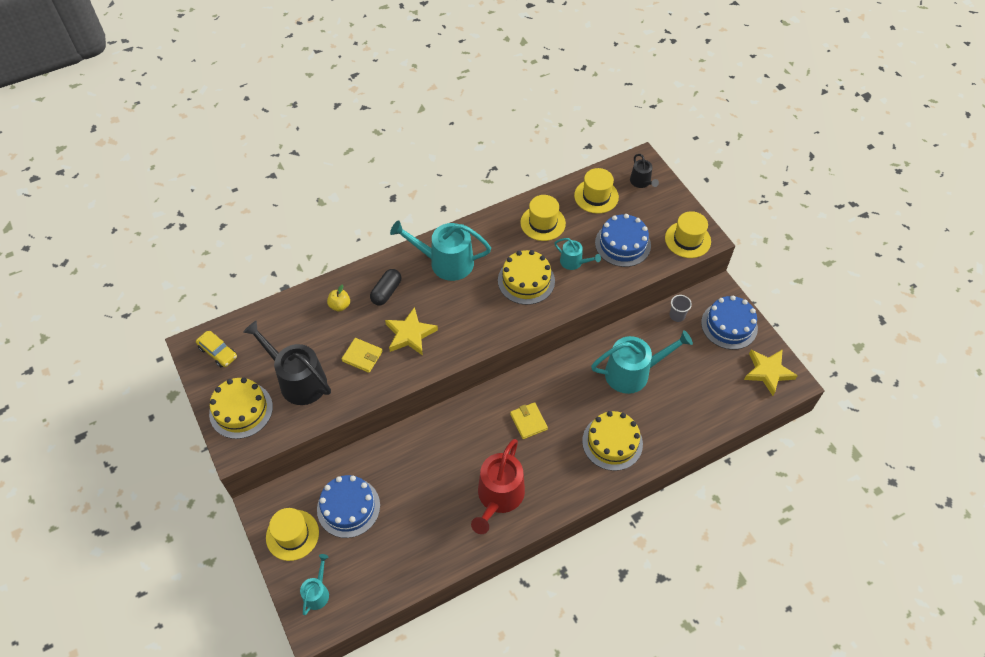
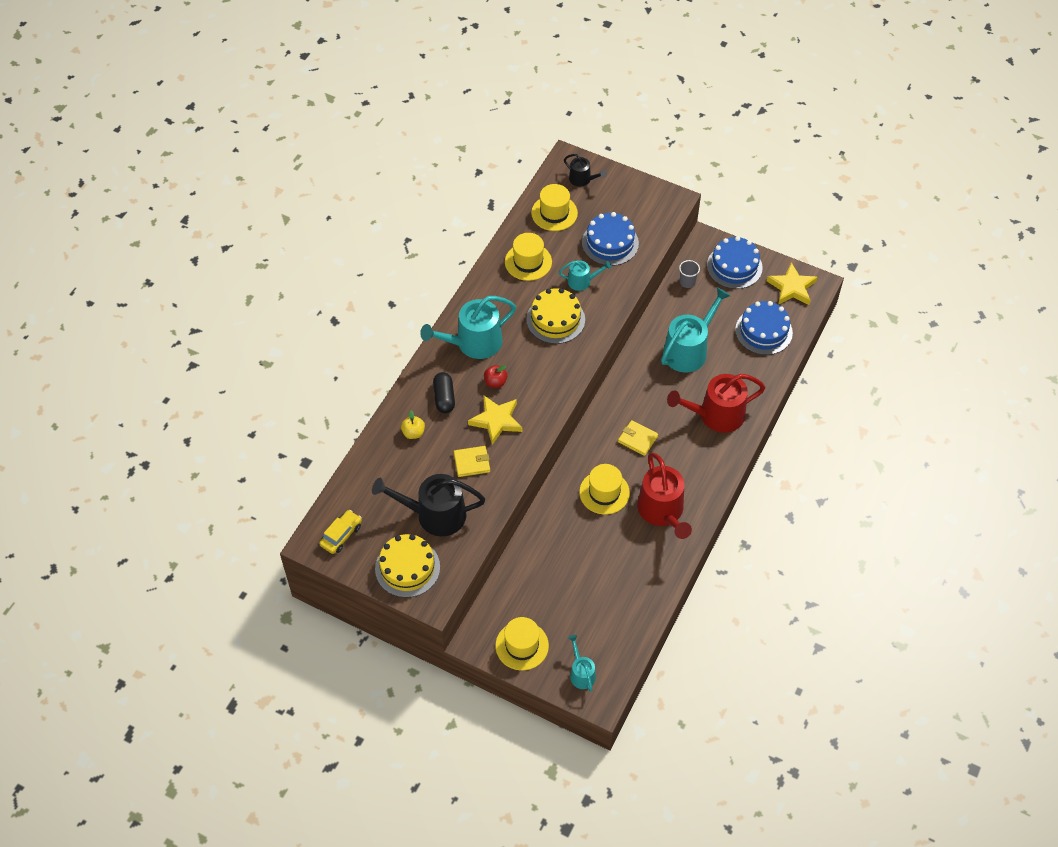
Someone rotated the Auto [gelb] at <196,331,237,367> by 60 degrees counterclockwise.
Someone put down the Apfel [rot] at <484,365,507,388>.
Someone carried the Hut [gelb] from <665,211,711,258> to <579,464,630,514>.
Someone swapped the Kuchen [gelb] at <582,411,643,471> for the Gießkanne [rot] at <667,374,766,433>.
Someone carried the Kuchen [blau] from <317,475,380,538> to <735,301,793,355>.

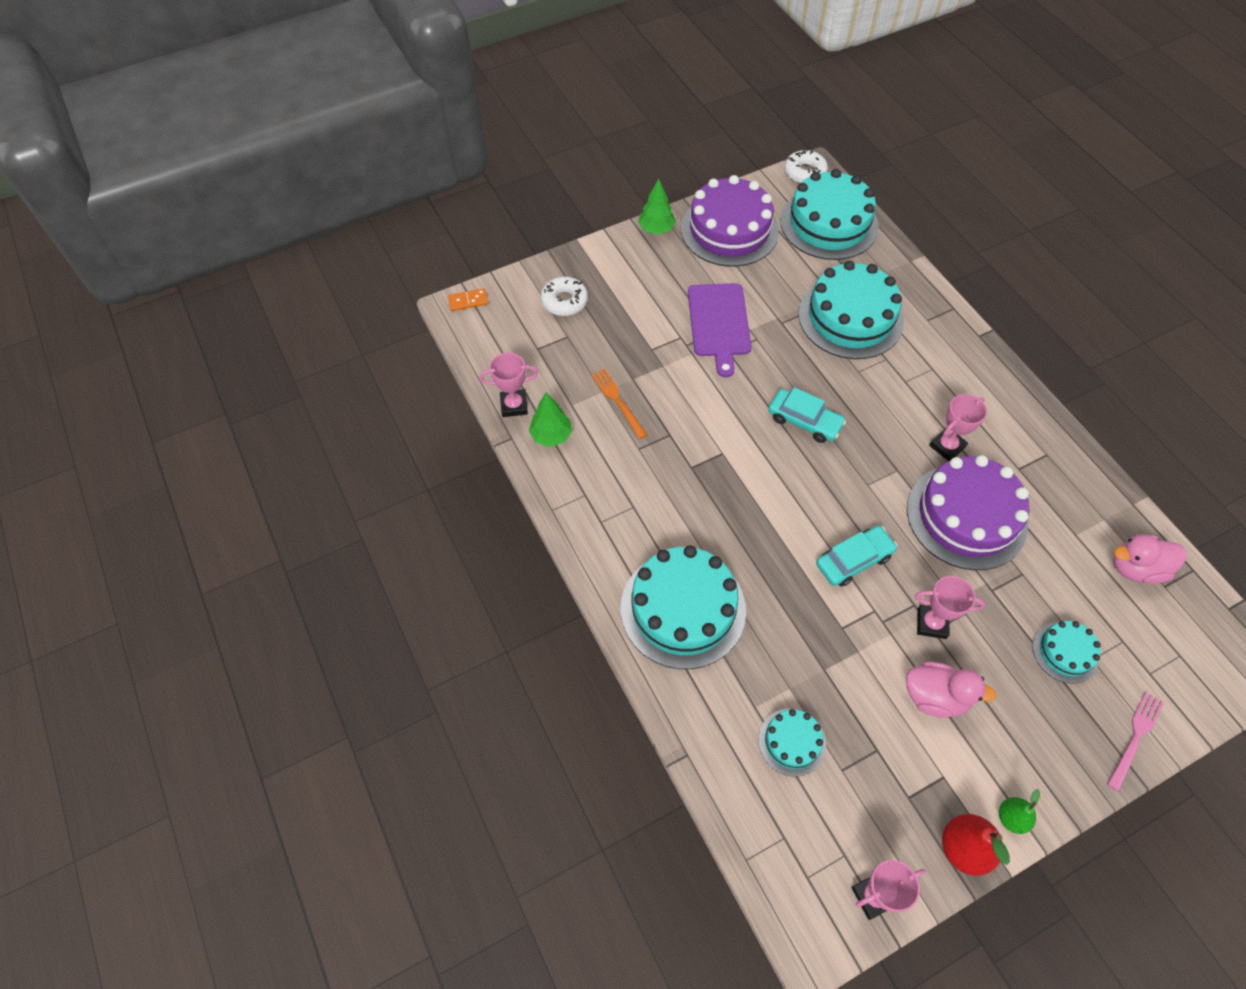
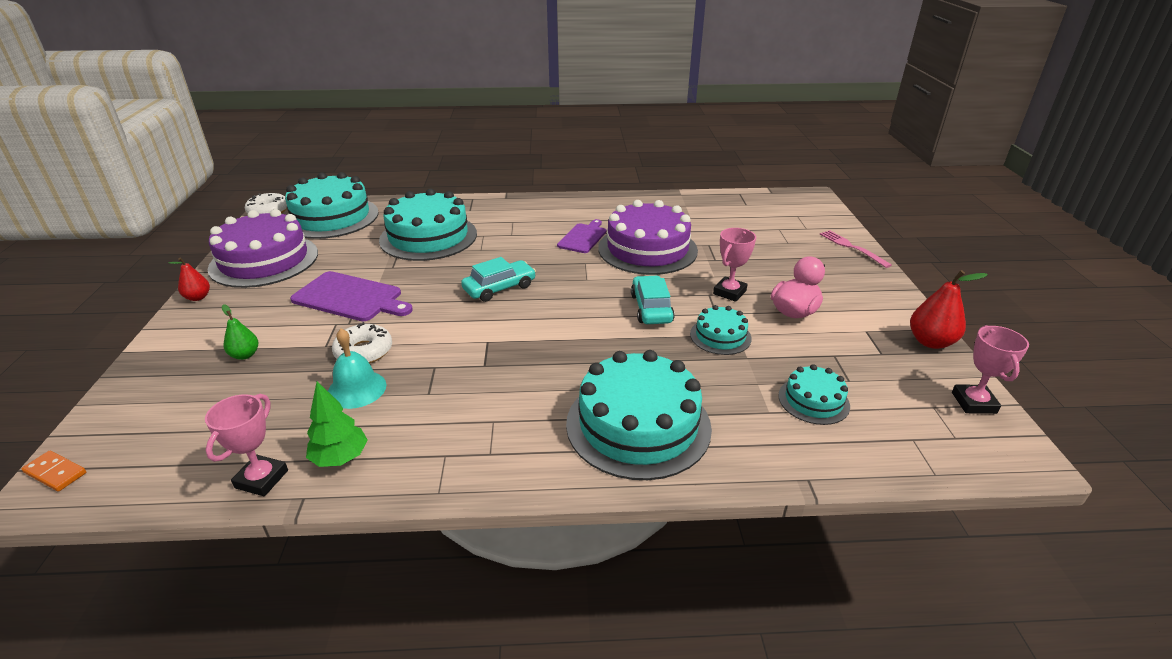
Someone rotated the Dominostein [orange] at <448,288,488,311> by 75 degrees counterclockwise.
Someone swapped the Baum [grün] at <638,179,676,234> for the Birne [rot] at <169,257,210,301>.
Someone carried the Birne [grün] from <999,789,1040,834> to <222,304,258,360>.
Someone swapped the Gabel [orange] at <591,368,647,439> for the Glocke [türkis] at <328,329,386,409>.
Someone carried the Donut [weiß] from <541,276,588,316> to <332,322,392,364>.
Someone swapped the Pokal [rosa] at <929,394,987,461> for the Schneidebrett [lila] at <557,219,606,253>.
Someone carried the Kuchen [türkis] from <1032,621,1101,683> to <690,305,752,355>.
Someone took away the Ente [rosa] at <1113,535,1187,584>.

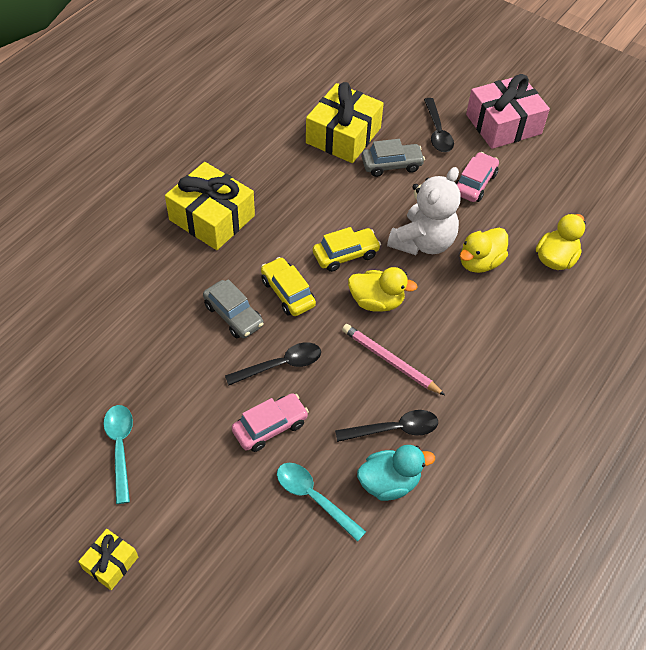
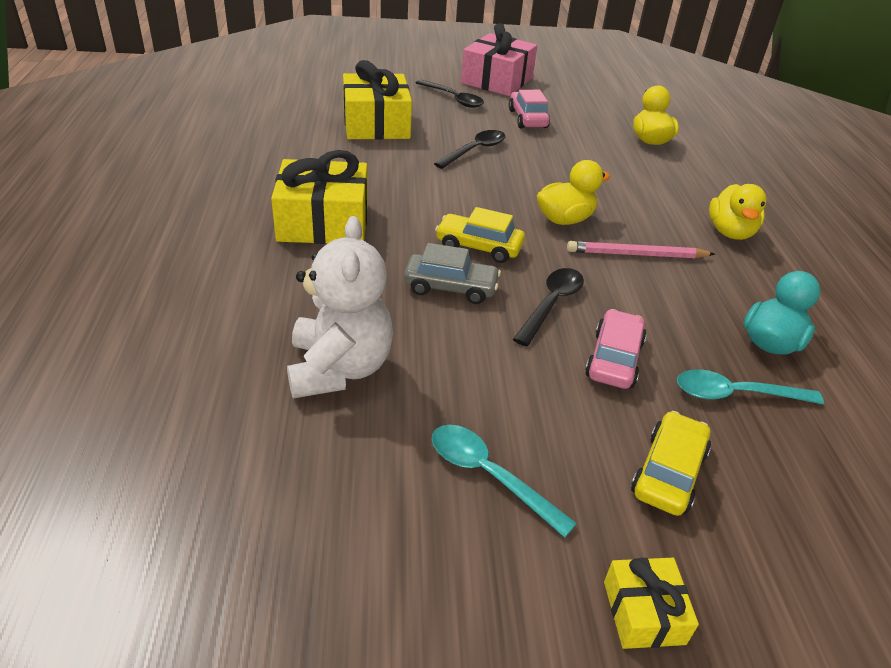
Someone carried the Teddybär [weiß] from <387,167,461,255> to <287,216,393,398>.
Someone carried the Löffel [schwarz] from <335,410,438,442> to <434,130,505,169>.
Someone carried the Auto [gelb] from <313,227,381,272> to <631,411,711,516>.
Someone carried the Ente [gelb] from <460,228,508,273> to <709,184,767,240>.
Someone took away the Auto [grau] at <361,139,425,177>.

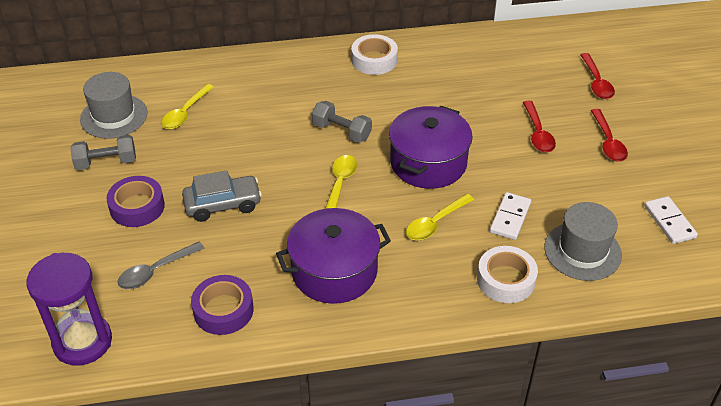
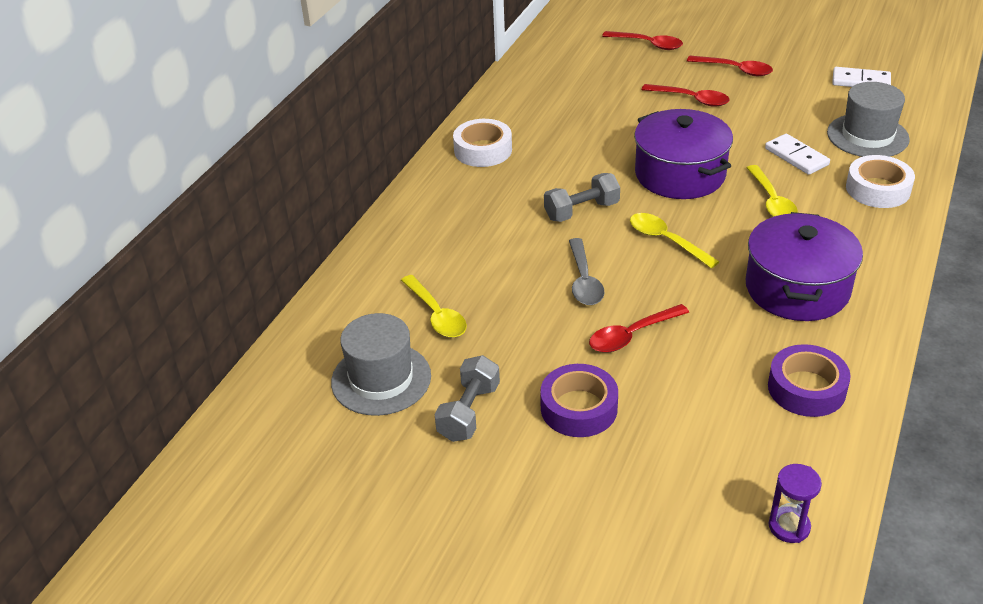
Someone carried the Löffel [grau] from <117,242,205,289> to <569,238,605,305>.
Someone swapped the Auto [grau] at <182,170,262,222> for the Löffel [rot] at <589,304,689,353>.
Someone scaled the Sanduhr [lila] at <26,253,112,366> by 0.50.

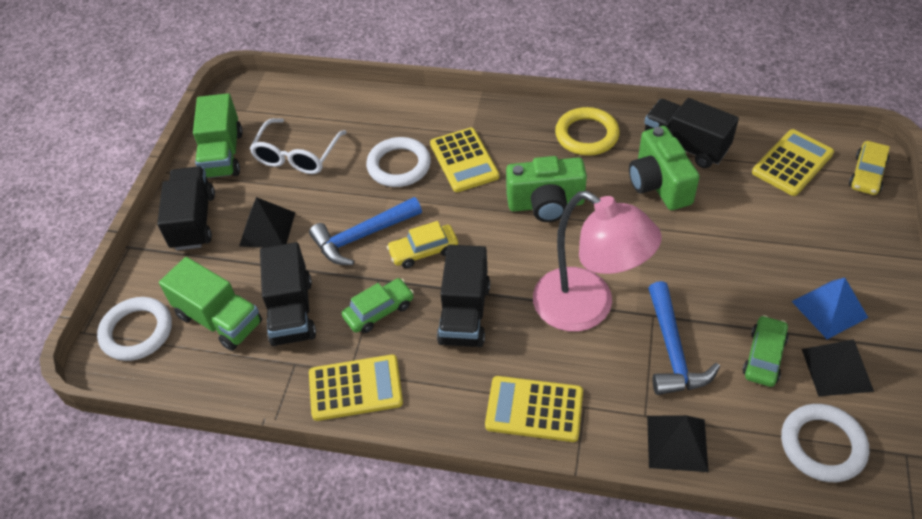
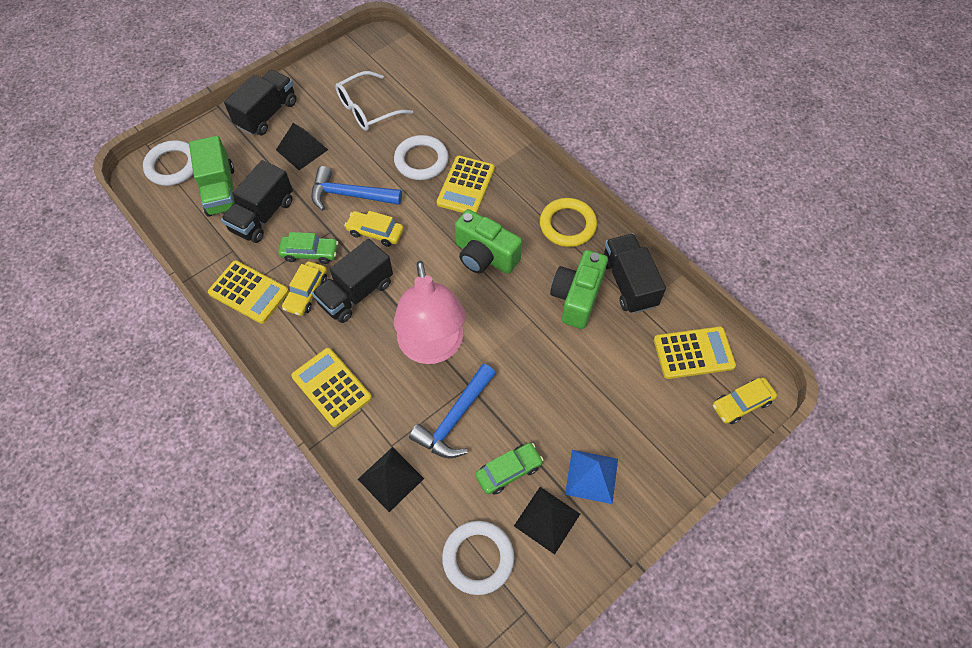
Someone put down the Auto [gelb] at <282,261,327,316>.
Someone took away the Lastwagen [grün] at <193,93,243,178>.

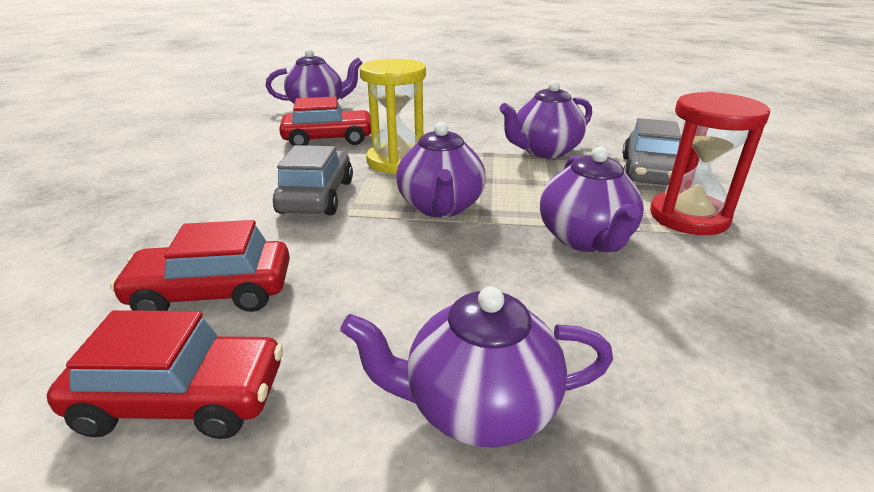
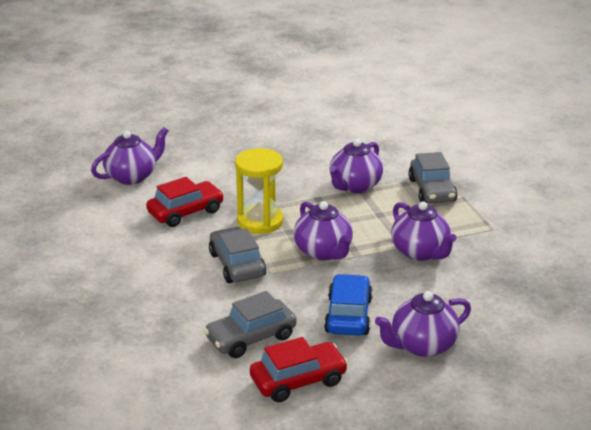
Someone repainted the Auto [rot] at <110,220,290,312>, which became the Auto [grau] at <204,291,297,358>.
Someone put down the Auto [blau] at <324,274,373,336>.
Someone took away the Sanduhr [rot] at <650,92,770,235>.

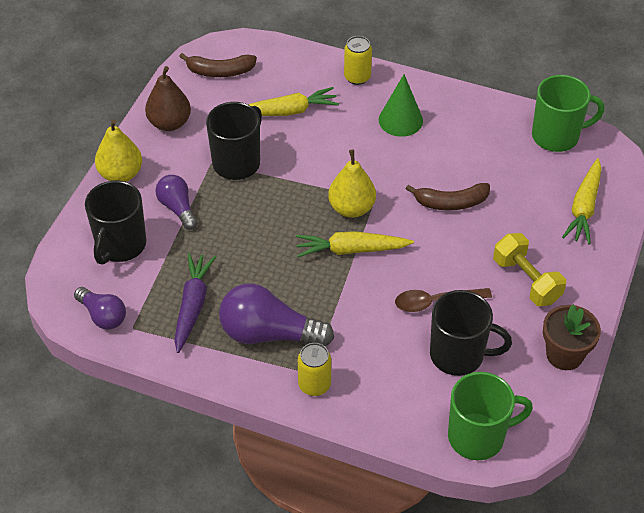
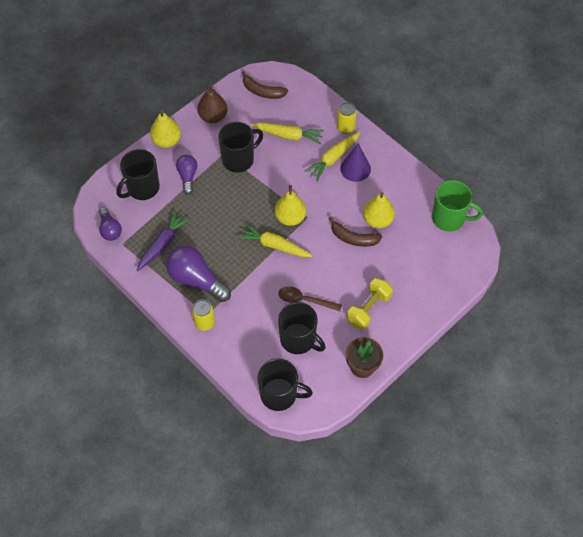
Someone repainted the Tasse [grün] at <448,372,533,460>, which became the Tasse [schwarz] at <257,358,313,411>.
Someone carried the Karotte [gelb] from <562,158,601,244> to <304,132,360,181>.
Someone repainted the Kegel [grün] at <379,74,423,137>, which became the Kegel [lila] at <340,143,371,182>.
Someone rotated the Hantel [gelb] at <493,233,566,306> by 45 degrees clockwise.
Someone put down the Birne [gelb] at <363,192,395,228>.

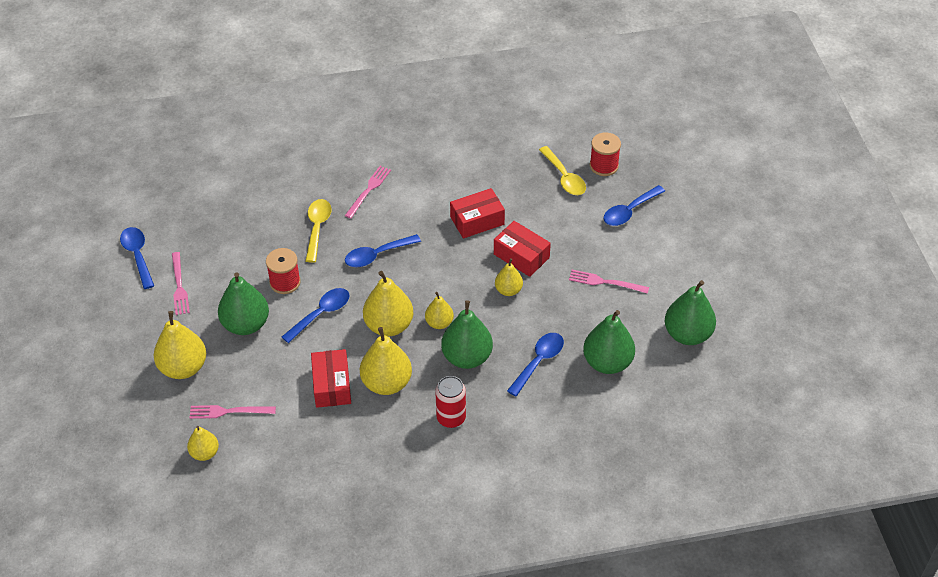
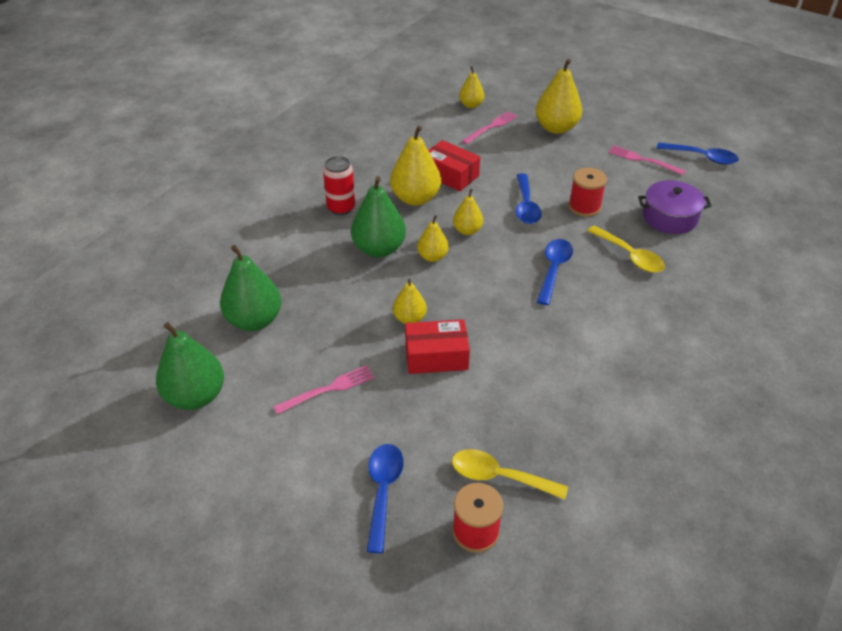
Someone scaled the Birne [gelb] at <363,271,413,336> by 0.57.
Someone put down the Kochtopf [lila] at <638,180,711,234>.
Someone took away the Birne [grün] at <218,272,269,335>.
Someone took away the Gabel [rosa] at <345,166,391,218>.
Someone took away the Schachtel [rot] at <450,188,505,238>.
Someone took away the Löffel [blau] at <507,333,564,396>.

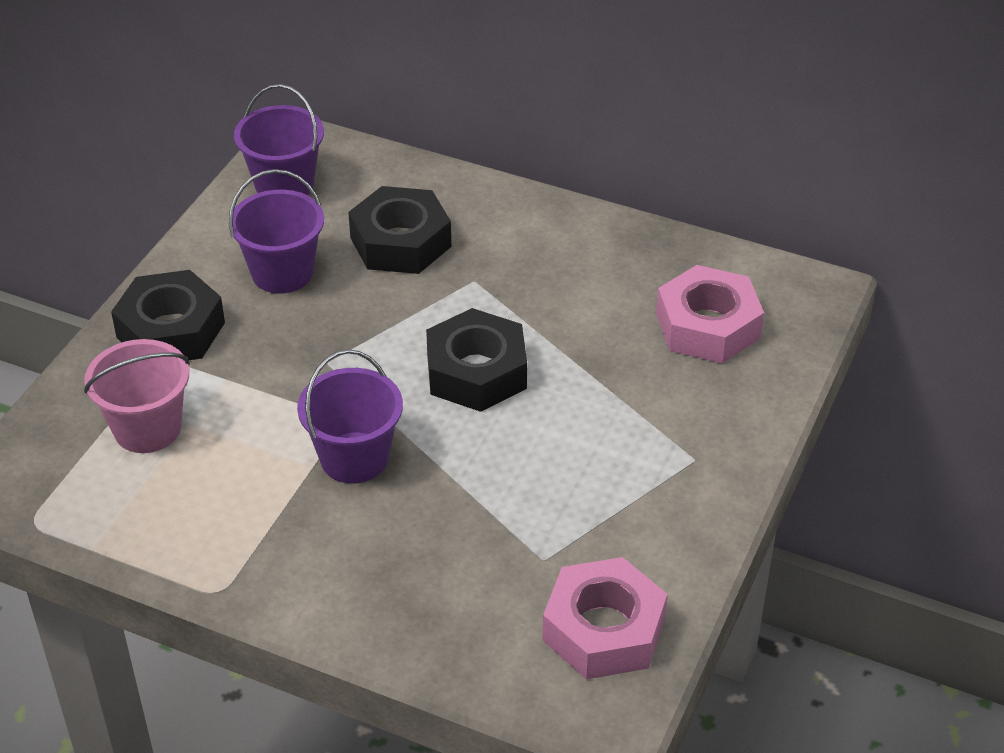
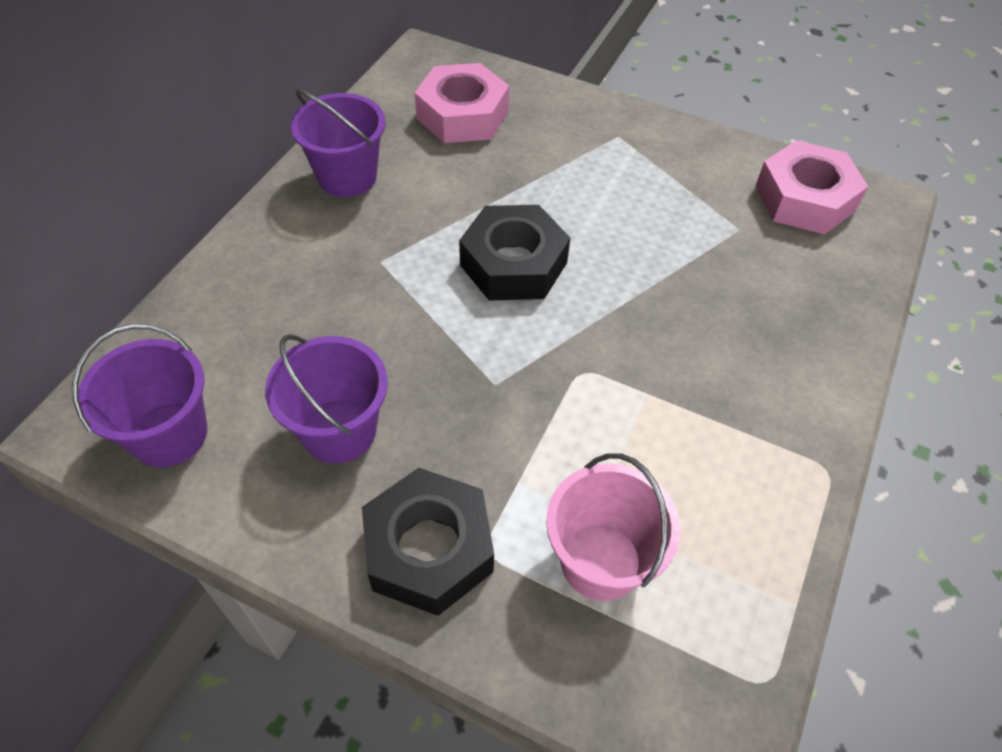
Someone carried the Eimer [lila] from <297,349,403,484> to <290,89,386,197>.
Someone took away the Sechskantmutter [schwarz] at <348,186,451,274>.

